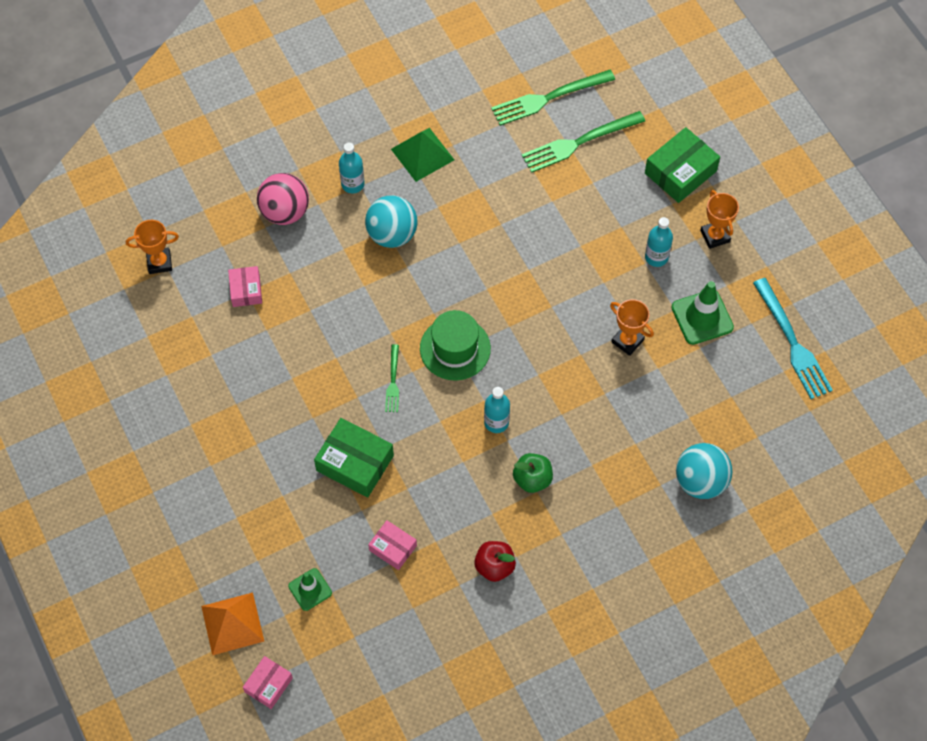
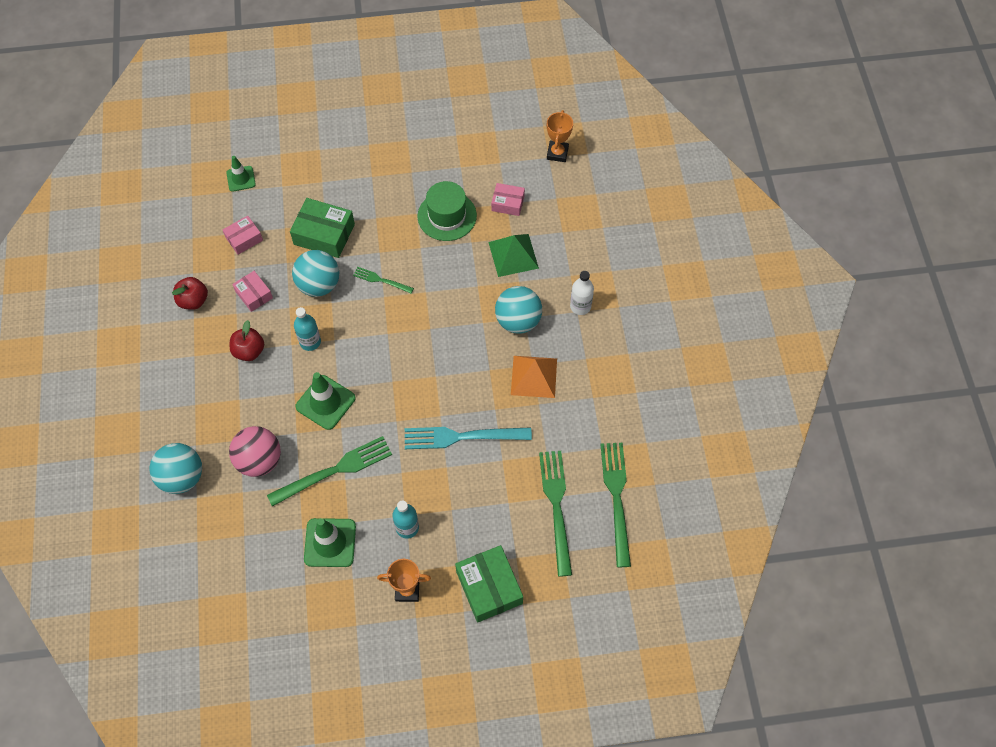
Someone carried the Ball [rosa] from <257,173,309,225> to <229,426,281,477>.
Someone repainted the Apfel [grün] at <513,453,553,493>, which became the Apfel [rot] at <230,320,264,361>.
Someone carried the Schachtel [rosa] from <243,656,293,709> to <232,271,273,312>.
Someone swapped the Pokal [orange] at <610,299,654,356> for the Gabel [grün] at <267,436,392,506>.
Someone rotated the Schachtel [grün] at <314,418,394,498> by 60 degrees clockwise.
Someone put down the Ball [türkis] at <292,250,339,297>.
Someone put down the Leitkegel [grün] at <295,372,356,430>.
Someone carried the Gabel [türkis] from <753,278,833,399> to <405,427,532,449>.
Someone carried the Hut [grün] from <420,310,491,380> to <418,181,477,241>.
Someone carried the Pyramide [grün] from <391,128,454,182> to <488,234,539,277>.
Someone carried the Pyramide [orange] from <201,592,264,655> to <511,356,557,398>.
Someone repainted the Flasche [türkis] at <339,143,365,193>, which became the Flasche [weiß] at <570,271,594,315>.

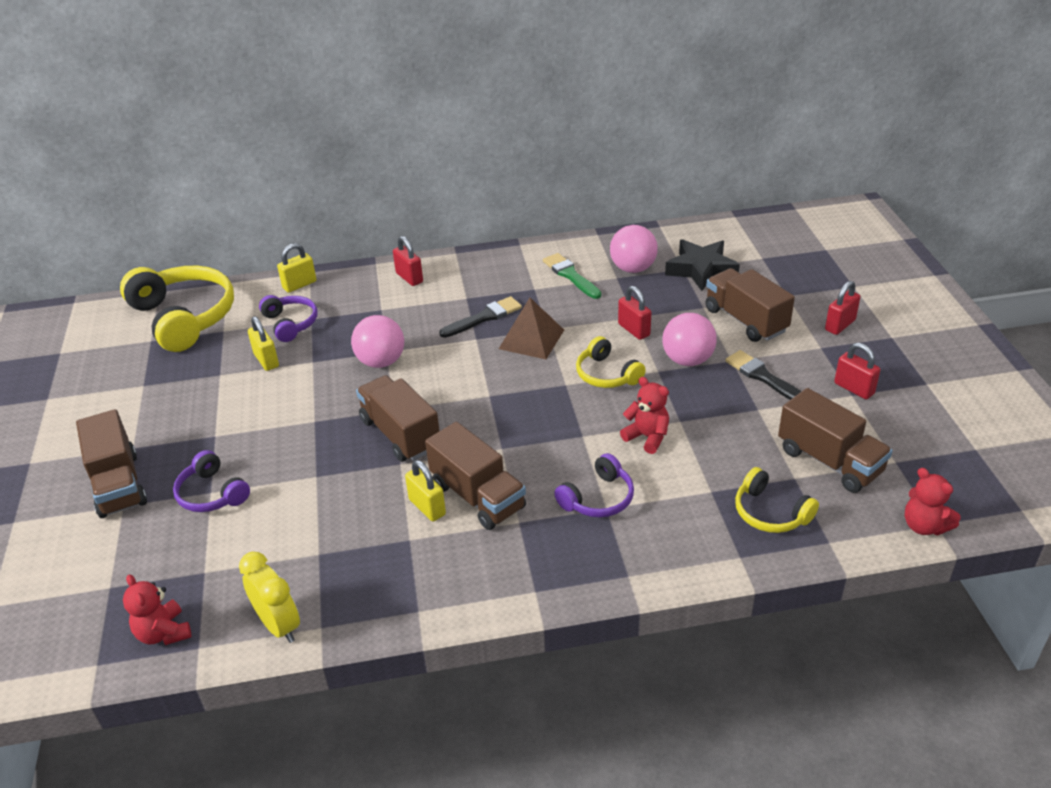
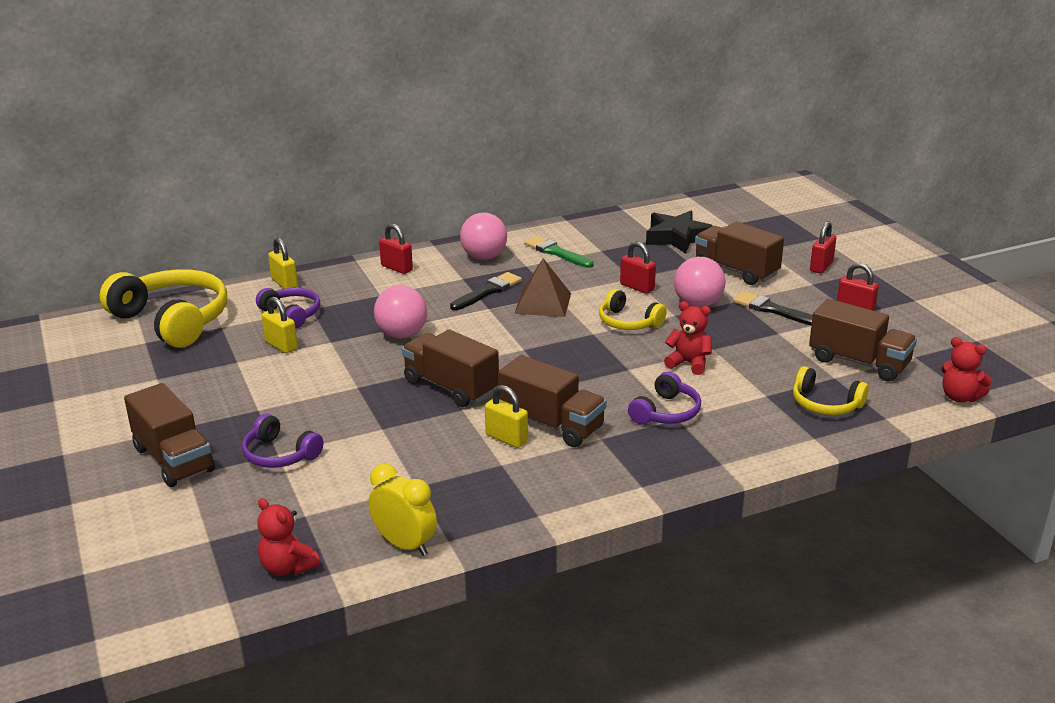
Someone rotated the Vorhängeschloss [gelb] at <277,243,316,293> by 75 degrees counterclockwise.
Someone carried the Ball [rosa] from <610,225,658,273> to <460,212,507,260>.

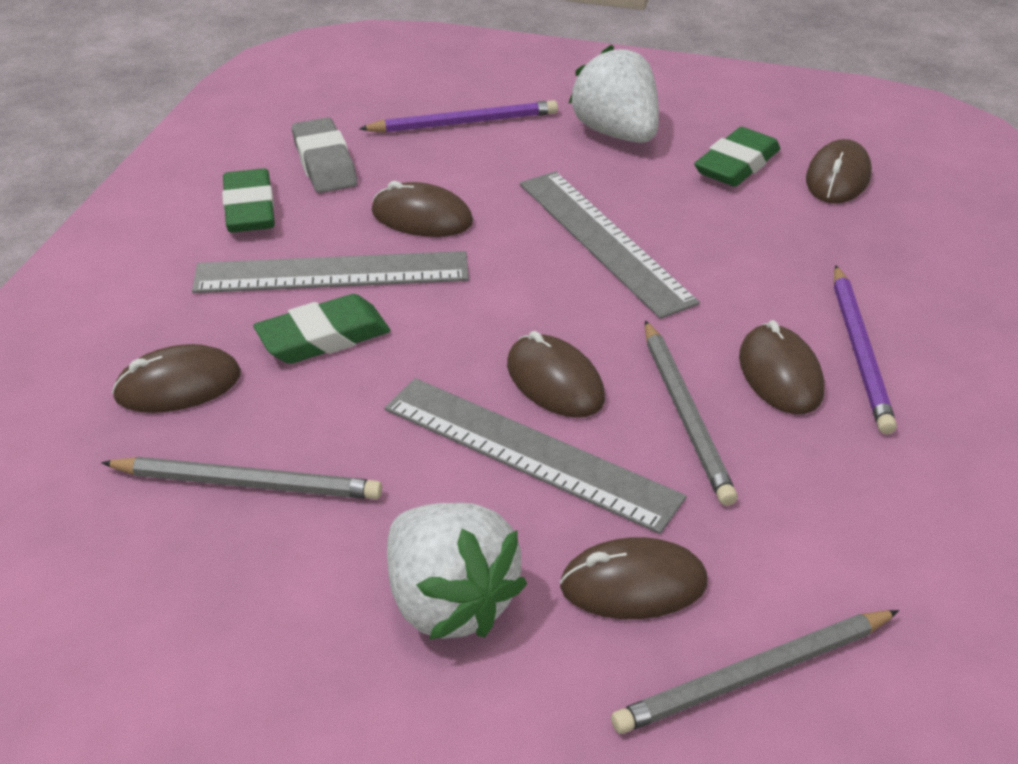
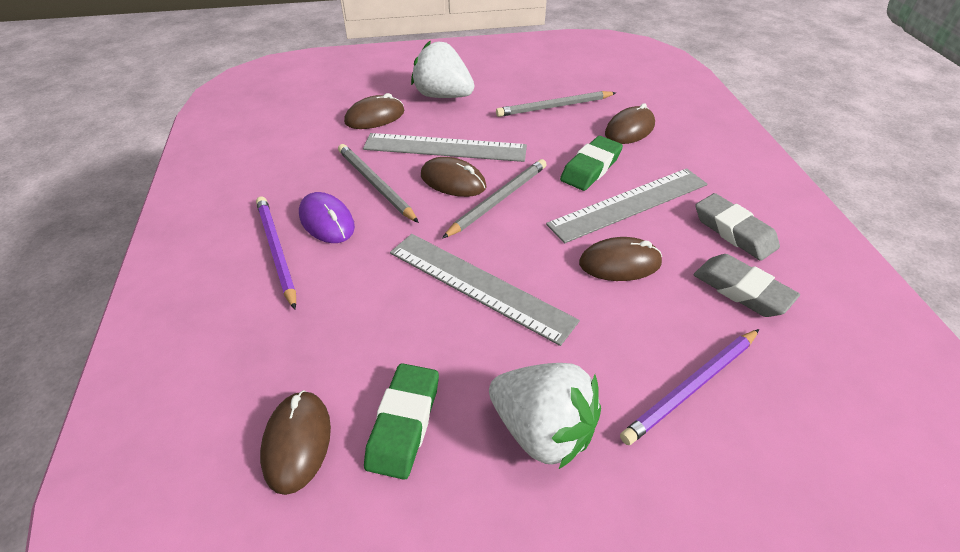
Someone repainted the Computermaus [braun] at <739,320,824,414>, which became the Computermaus [lila] at <299,192,355,243>.
Someone carried the Bleistift [grau] from <611,610,899,734> to <442,159,547,239>.
Someone repainted the Radiergummi [grün] at <222,168,275,233>, which became the Radiergummi [grau] at <695,193,780,261>.

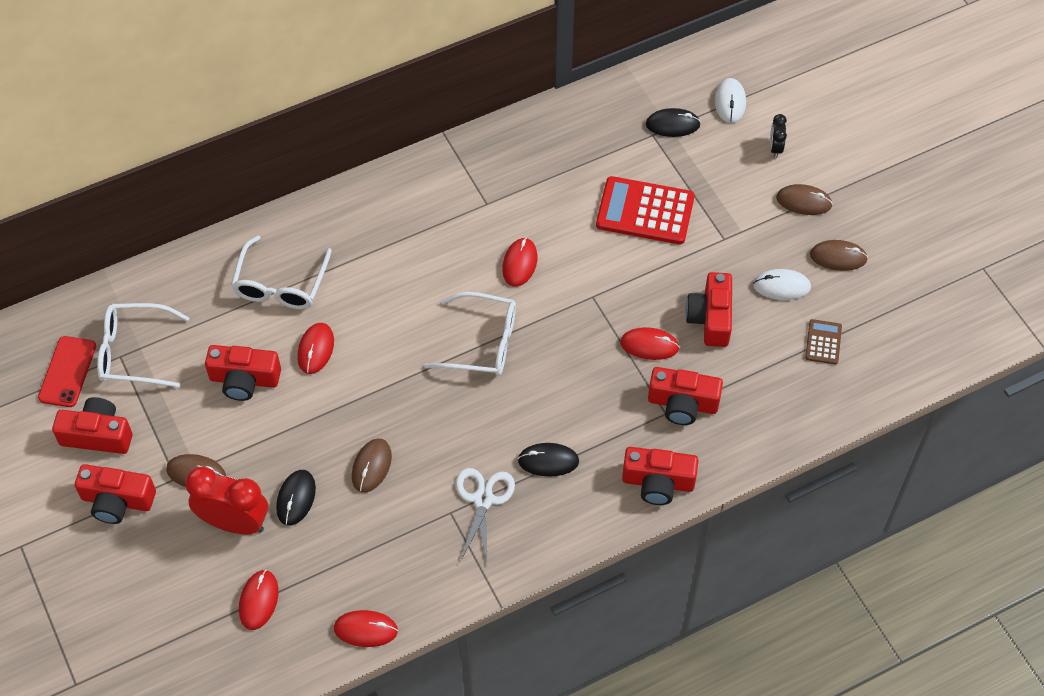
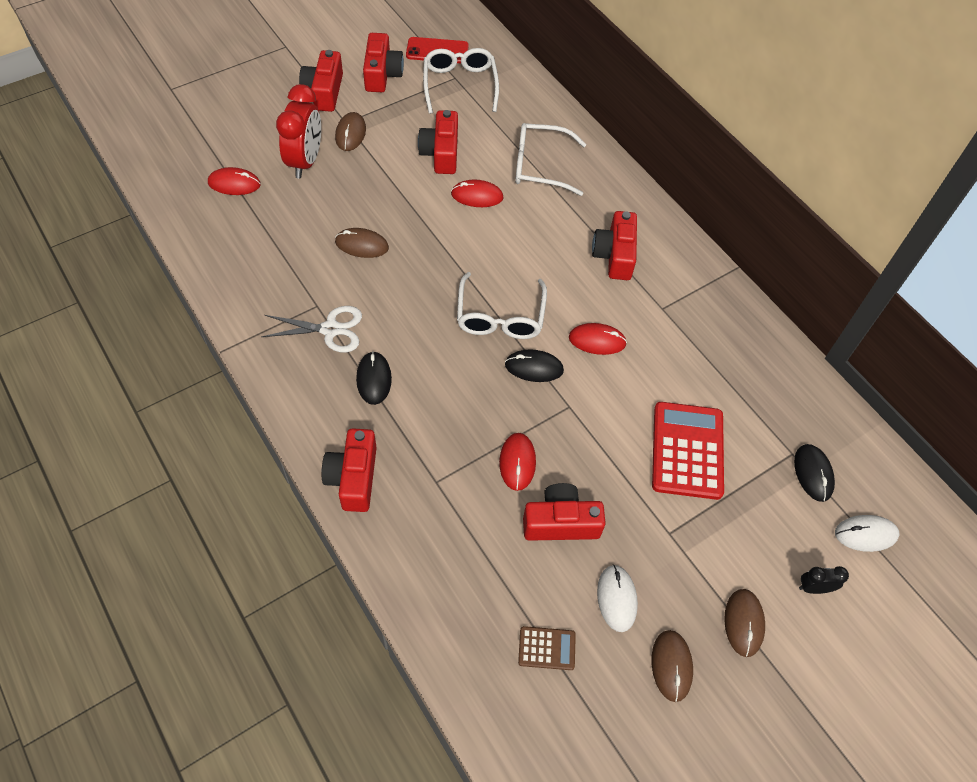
Someone carried the Computermaus [schwarz] from <276,470,316,526> to <505,349,564,382>.
Someone carried the Kamera [rot] from <648,367,723,425> to <592,211,637,280>.
Someone took away the Computermaus [rot] at <334,610,398,647>.

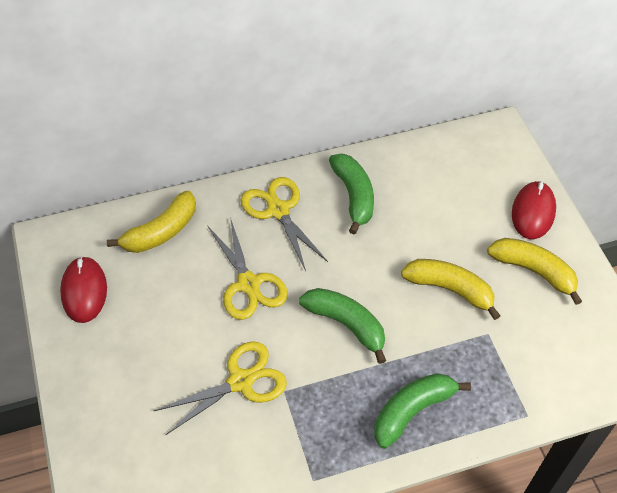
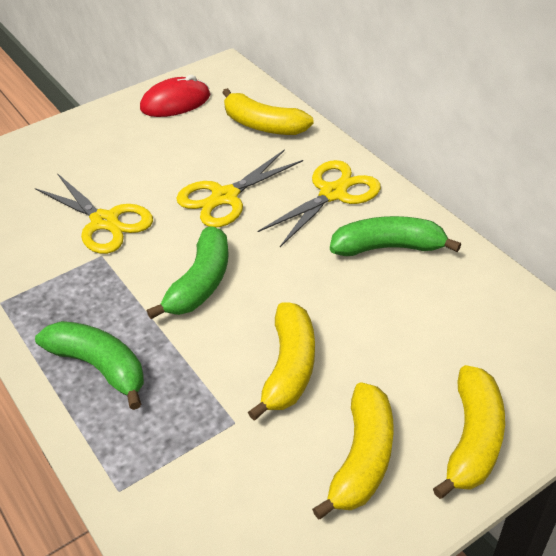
Someone rotated the Banane [grün] at <329,154,374,235> by 150 degrees counterclockwise.
Someone swapped the Computermaus [rot] at <512,181,556,239> for the Banane [gelb] at <433,365,505,499>.

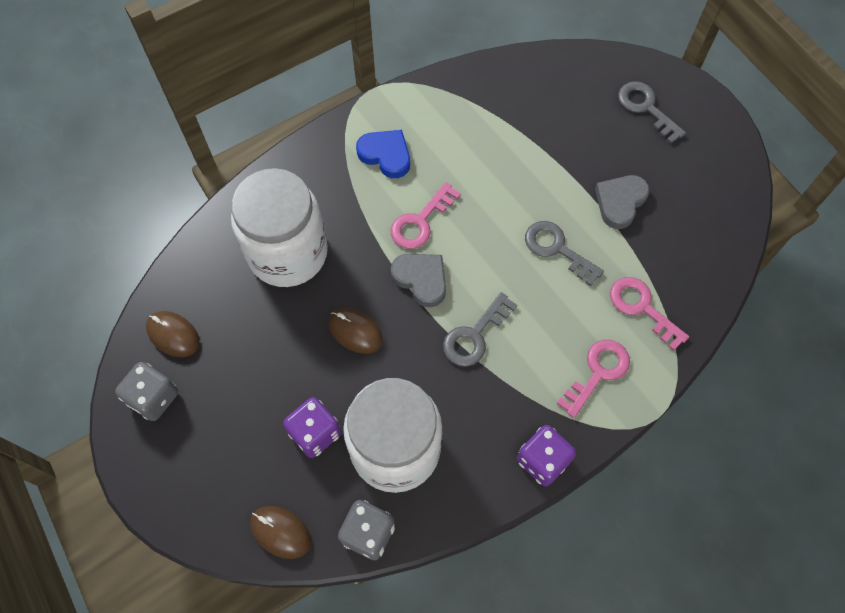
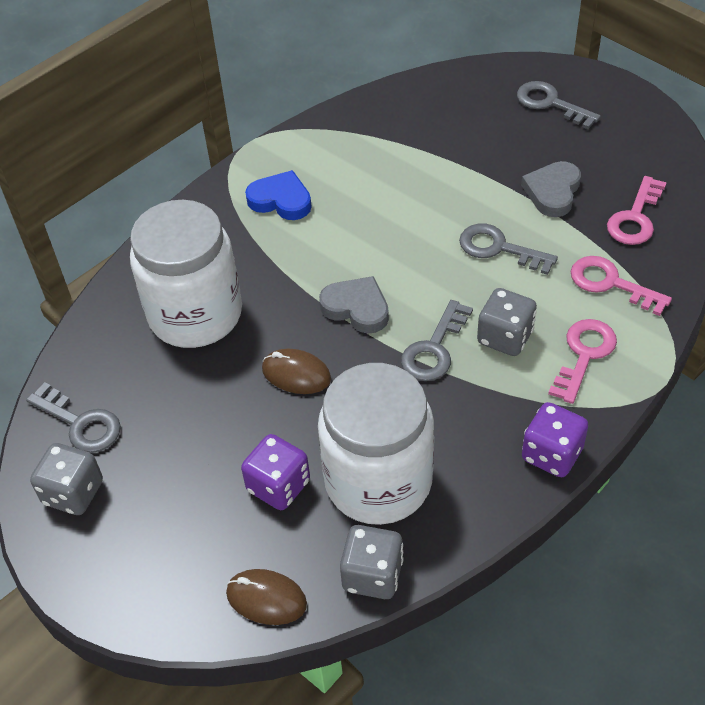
Someone swapped the Computermaus [braun] at <146,311,200,357> for the Schlüssel [grau] at <26,382,121,453>.
Someone put down the Spielwürfel [grau] at <477,288,537,356>.
Someone carried the Schlüssel [rosa] from <391,182,461,249> to <607,176,667,245>.

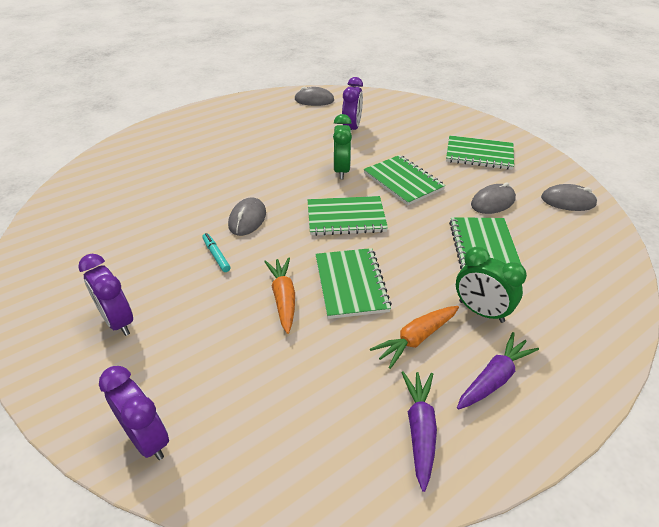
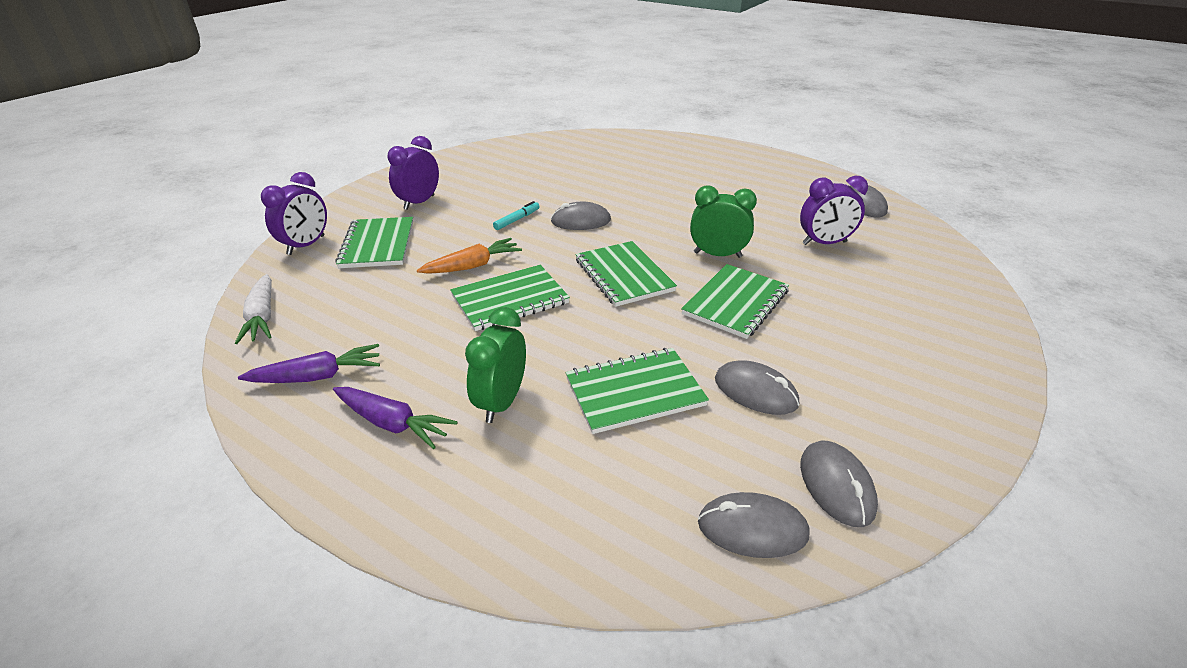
Someone put down the Karotte [weiß] at <235,274,272,344>.
Someone carried the Notizbuch [grün] from <446,136,514,170> to <335,217,413,268>.
Someone rotated the Wecker [grün] at <333,114,352,179> by 150 degrees counterclockwise.
Someone put down the Computermaus [grau] at <698,492,810,558>.
Someone took away the Karotte [orange] at <370,306,459,369>.

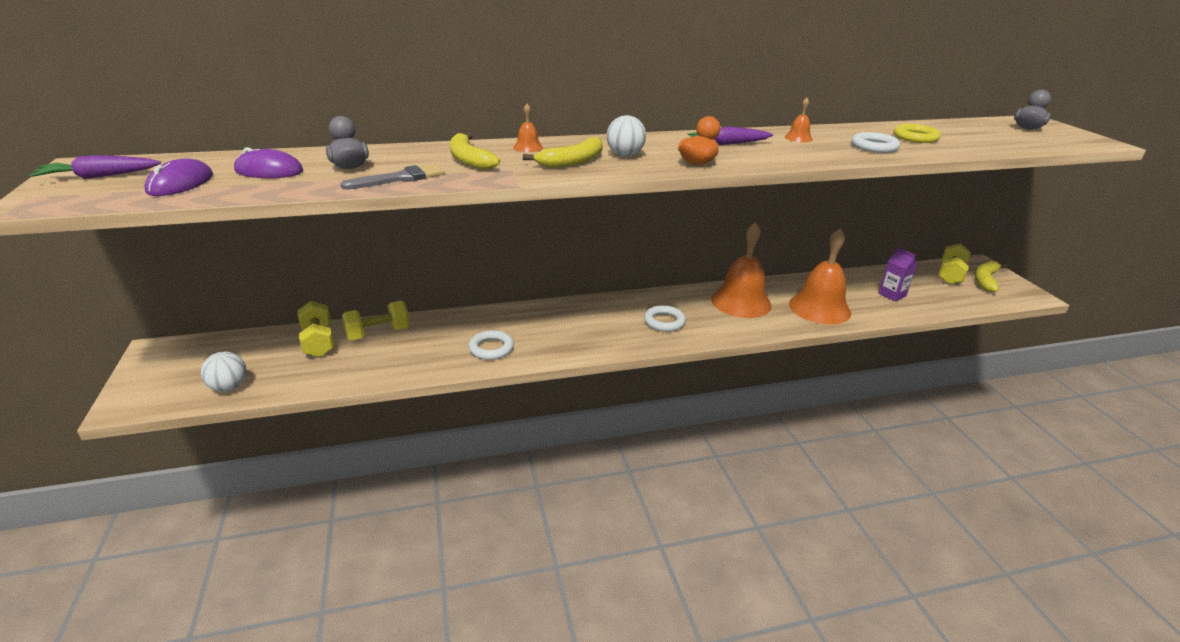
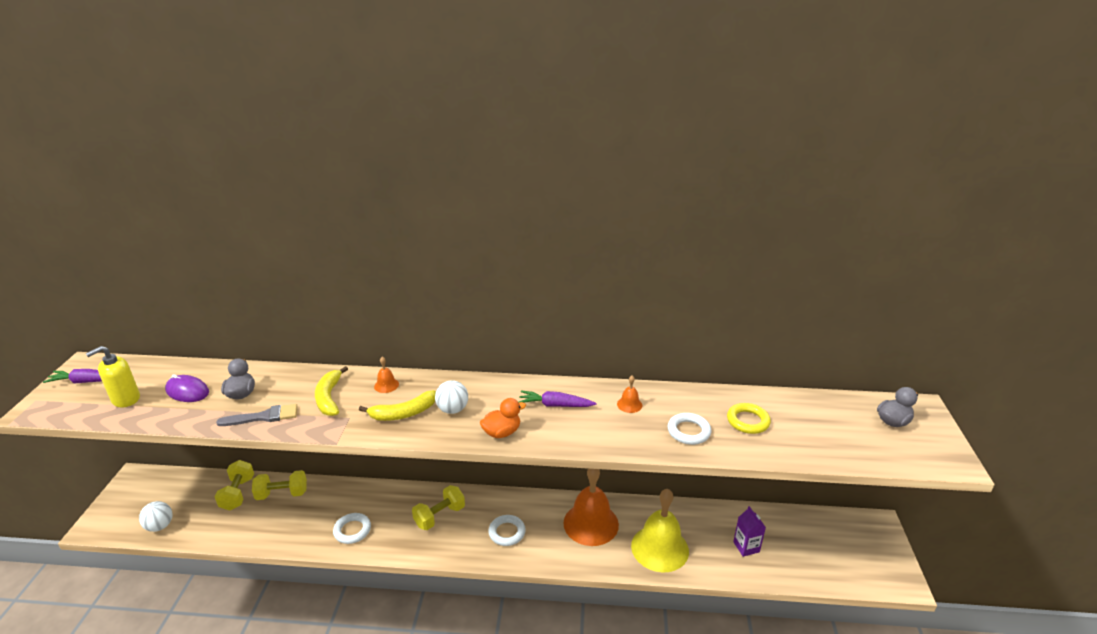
Someone swapped the Computermaus [lila] at <144,158,213,196> for the Seifenspender [gelb] at <85,346,140,408>.
Someone carried the Hantel [gelb] from <938,243,971,284> to <412,485,465,530>.
Someone repainted the Glocke [orange] at <789,228,851,324>, which became the Glocke [gelb] at <631,489,689,573>.
Someone took away the Banane [gelb] at <975,261,1008,292>.

